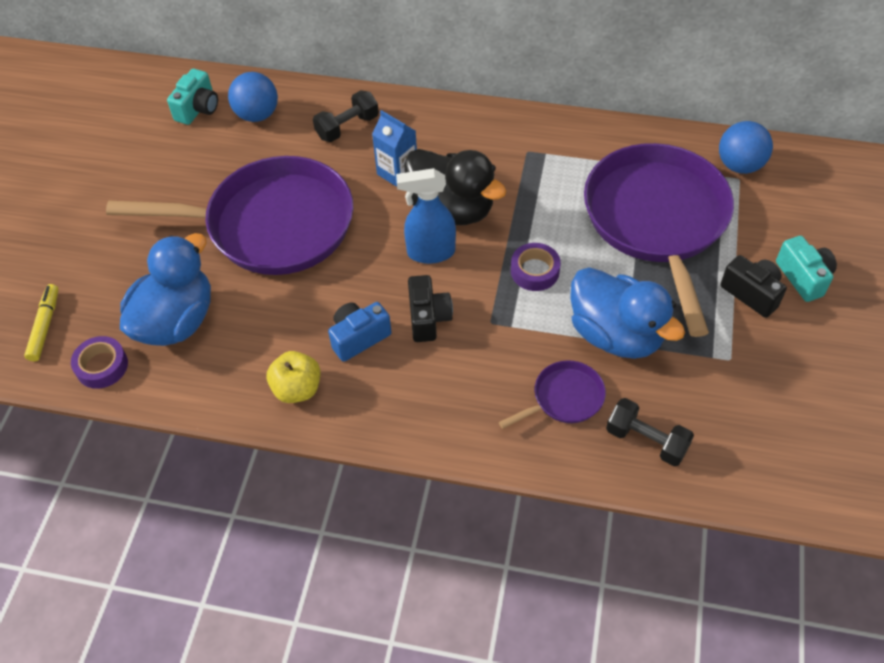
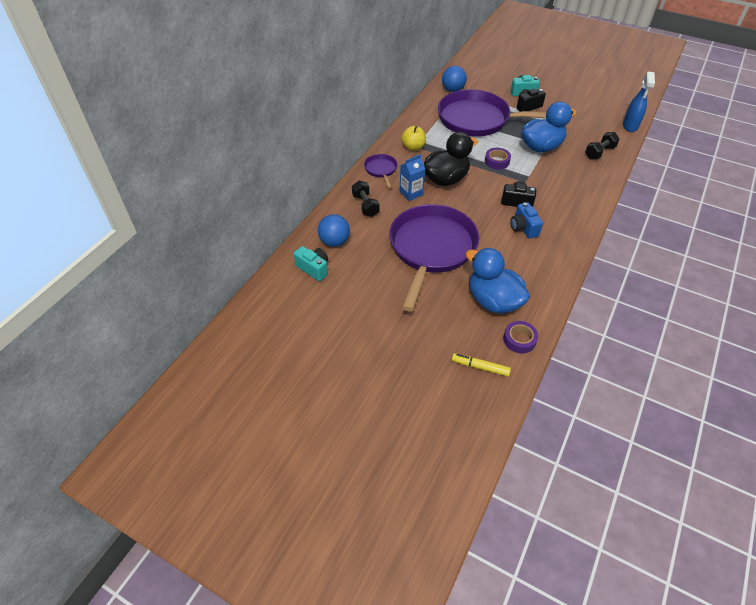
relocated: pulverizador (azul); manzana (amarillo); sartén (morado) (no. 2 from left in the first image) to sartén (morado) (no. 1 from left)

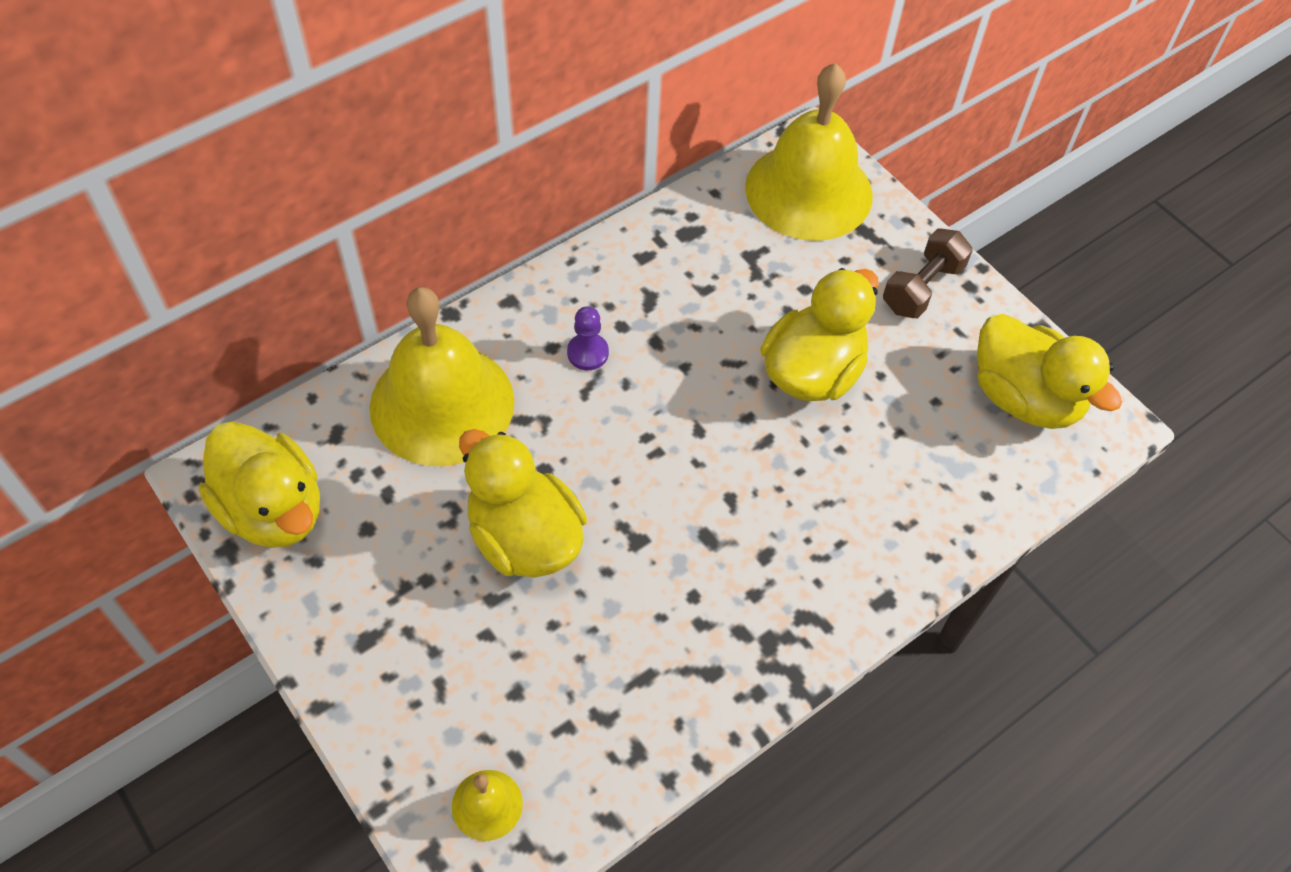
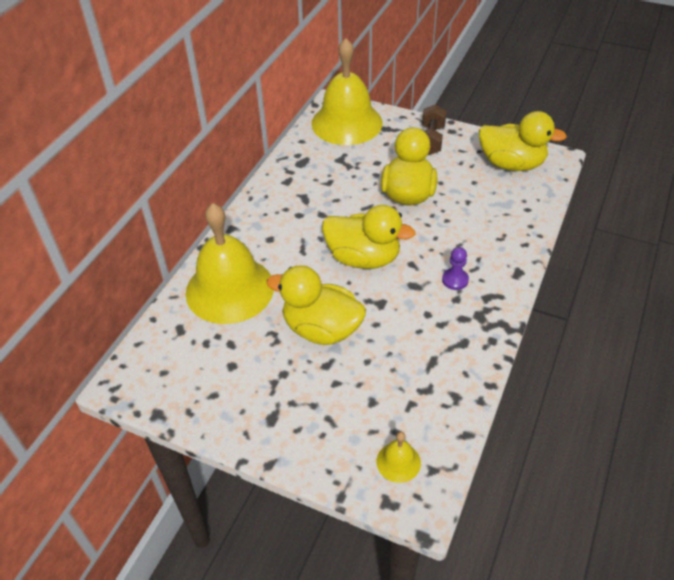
relocated: peón (morado); pato (amarillo) (no. 1 from left in the first image) to pato (amarillo) (no. 2 from left)

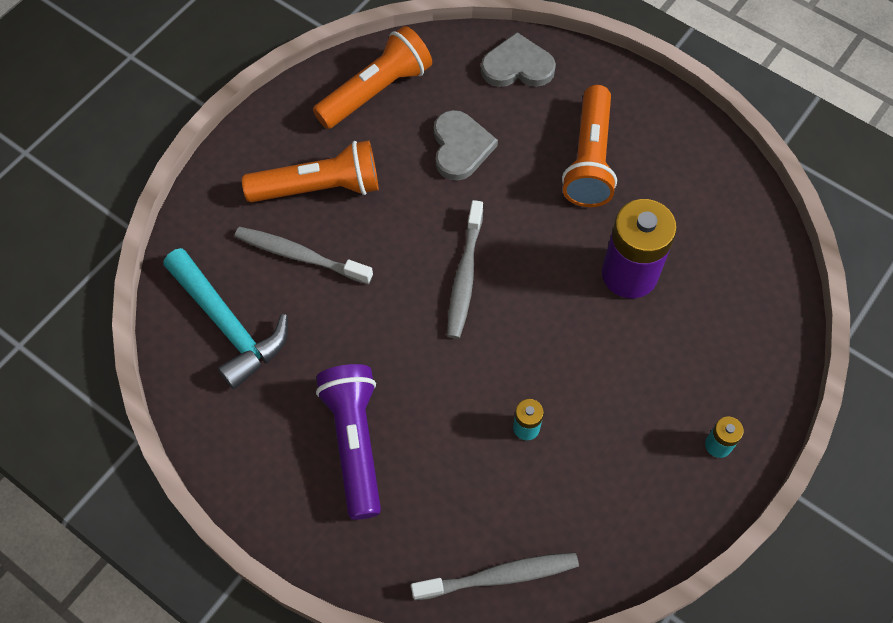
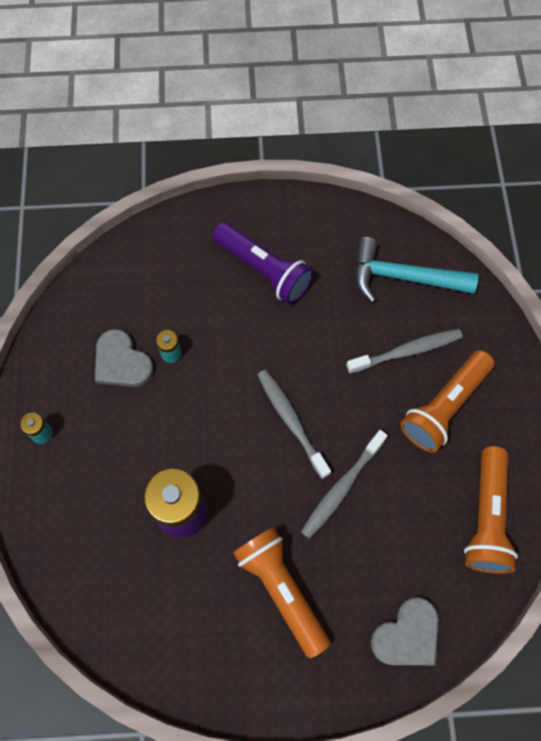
relocated: corazón (gris) (no. 1 from left); cepillo de dientes (gris) (no. 3 from left in the first image) to cepillo de dientes (gris) (no. 2 from left)

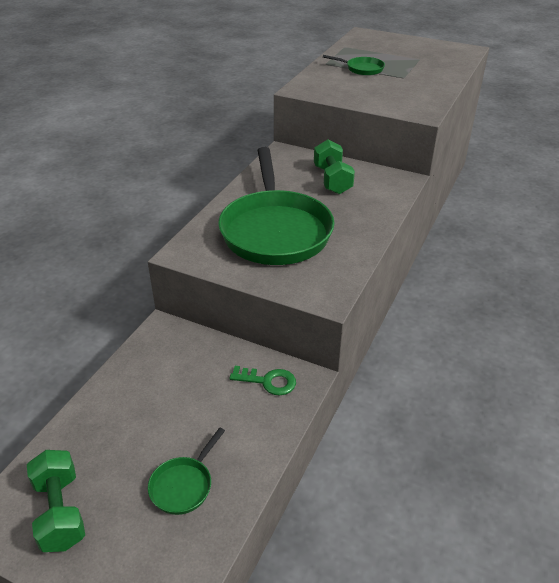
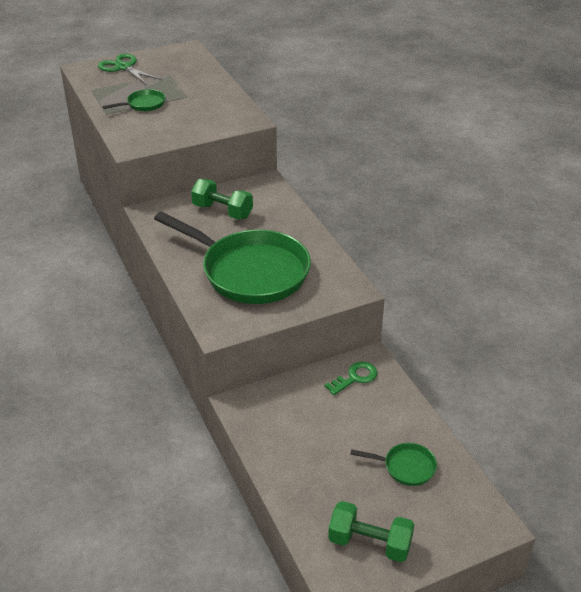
appeared: tijeras (verde)
spun: sartén (verde) (no. 1 from left in the first image) 60 degrees counterclockwise

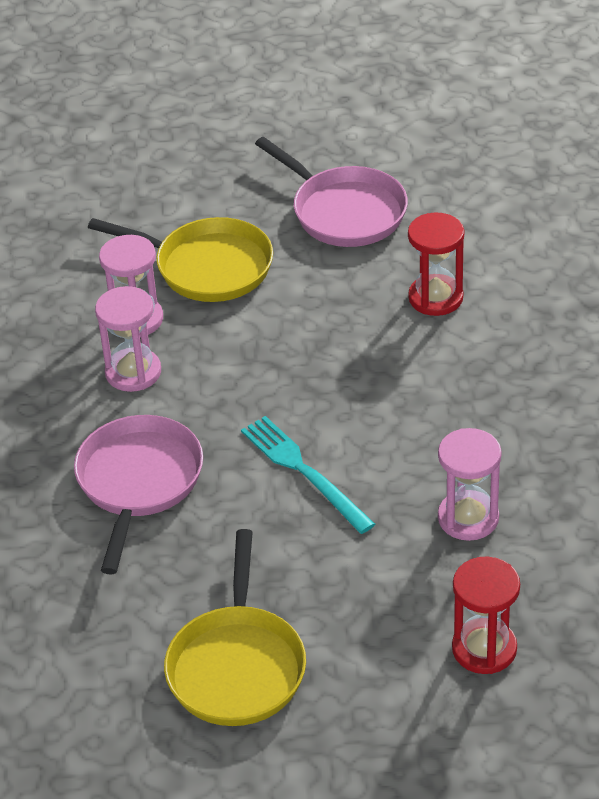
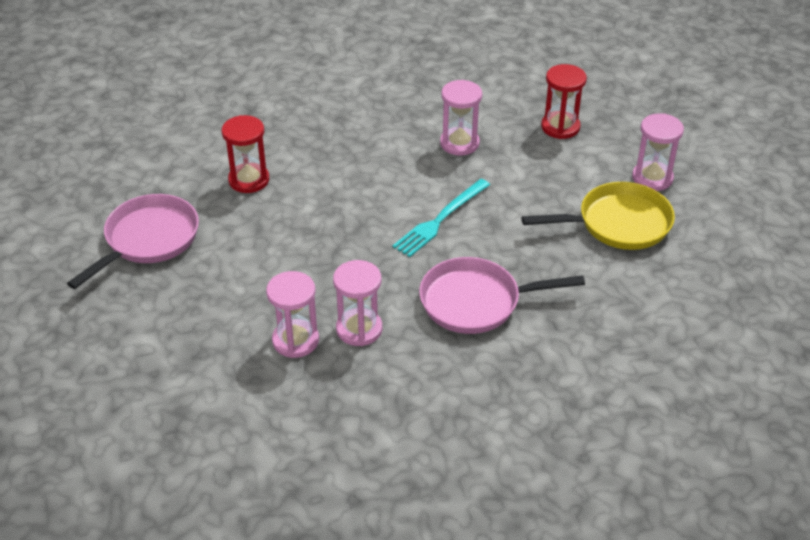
missing: sartén (amarillo) (no. 1 from left)
appeared: reloj de arena (rosa) (no. 4 from left)

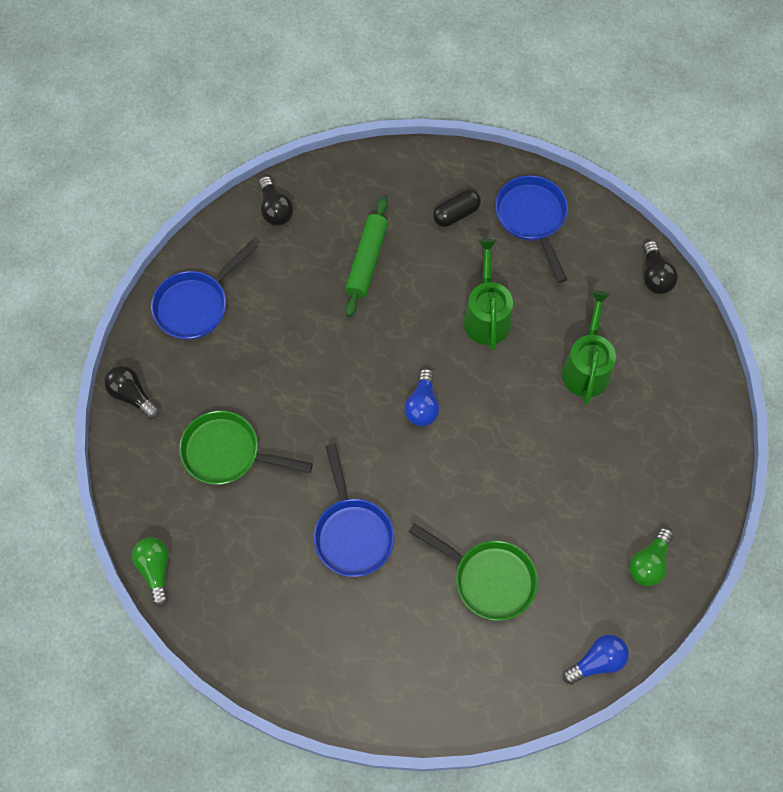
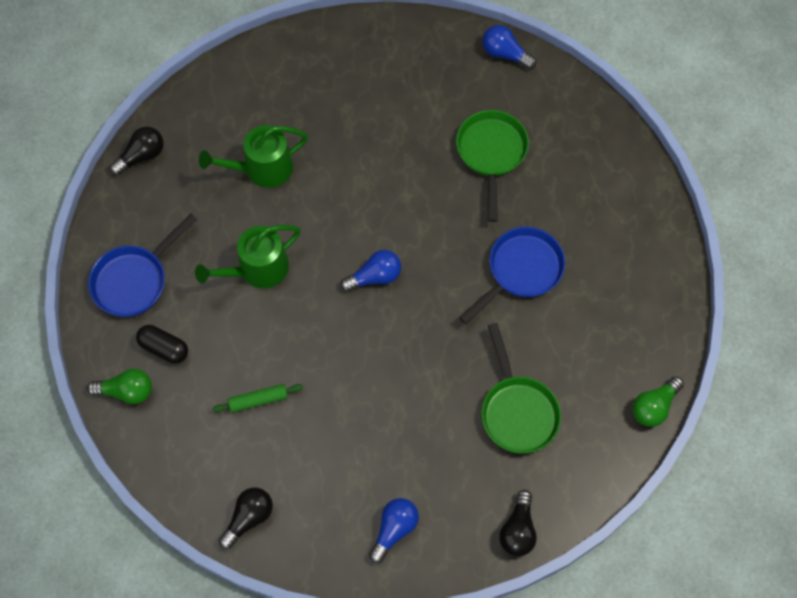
relocated: bombilla (verde) (no. 2 from left in the first image) to bombilla (verde) (no. 1 from left)
exchanged: sartén (azul) (no. 1 from left) to bombilla (azul) (no. 2 from left)
size: rodillo (verde) x0.63

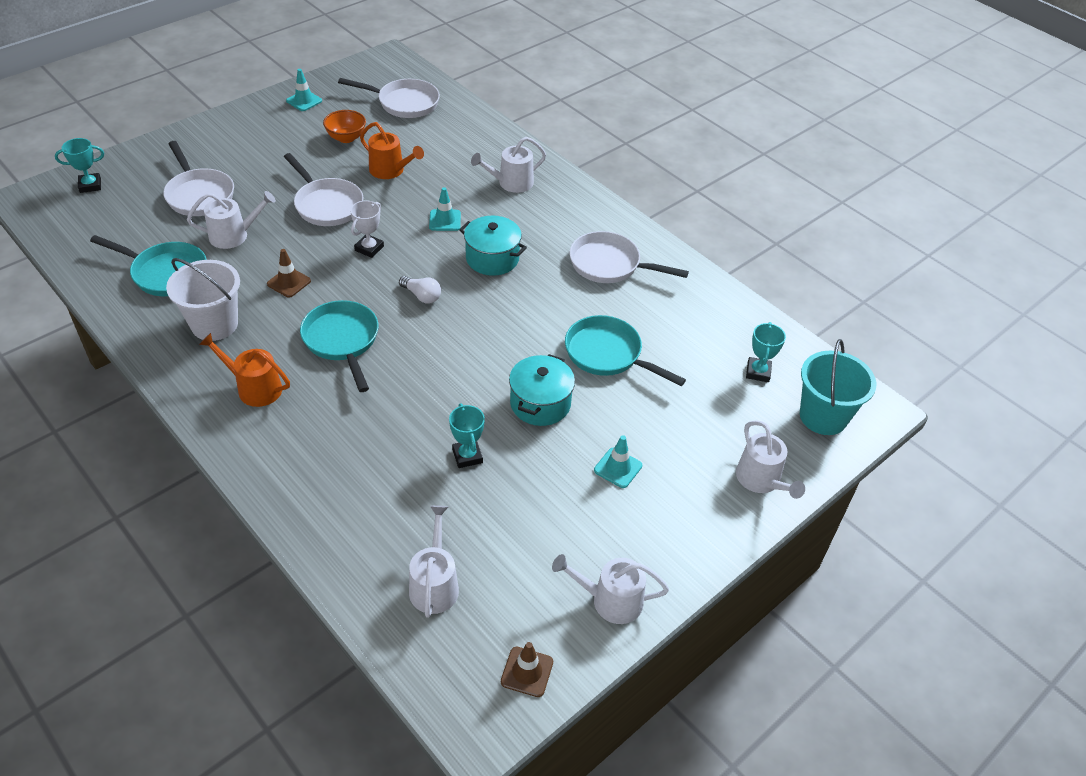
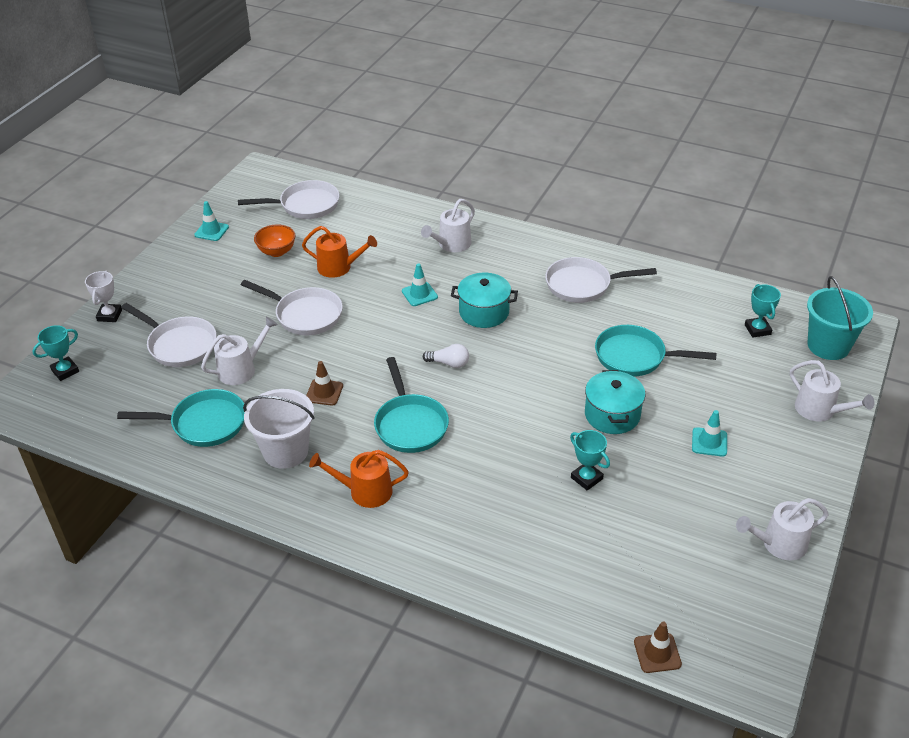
missing: regadera (blanco) (no. 2 from left)
relocated: trofeo (blanco); cono de tráfico (marrón) (no. 2 from left)
spun: sartén (turquesa) (no. 2 from left) 150 degrees counterclockwise

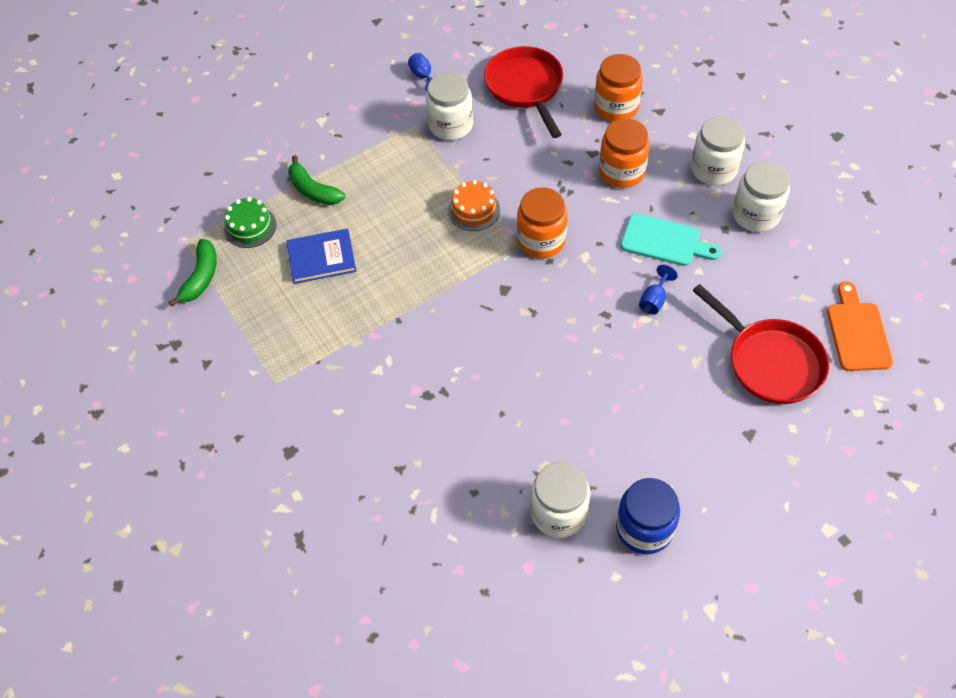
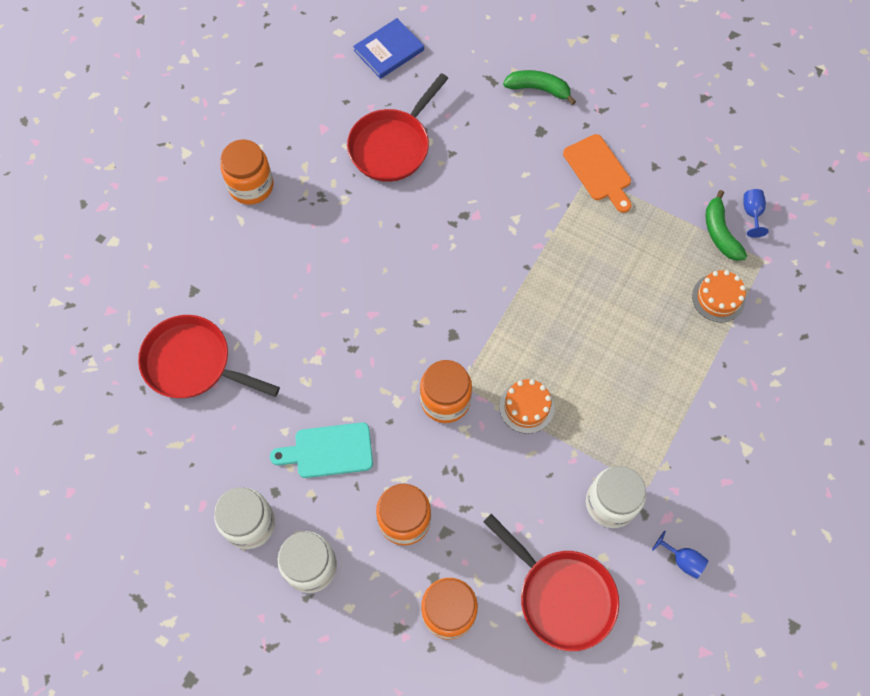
missing: tarro (blanco) (no. 2 from left)
appeared: sartén (rojo) (no. 2 from left)
relocated: plátano (verde) (no. 2 from left in the first image) to plátano (verde) (no. 1 from left); libro (azul); copa (azul) (no. 2 from left); tabla de cortar (naranja)
colour: tarta (verde) to tarta (naranja) (no. 2 from left); tarro (azul) to tarro (naranja) (no. 1 from left)

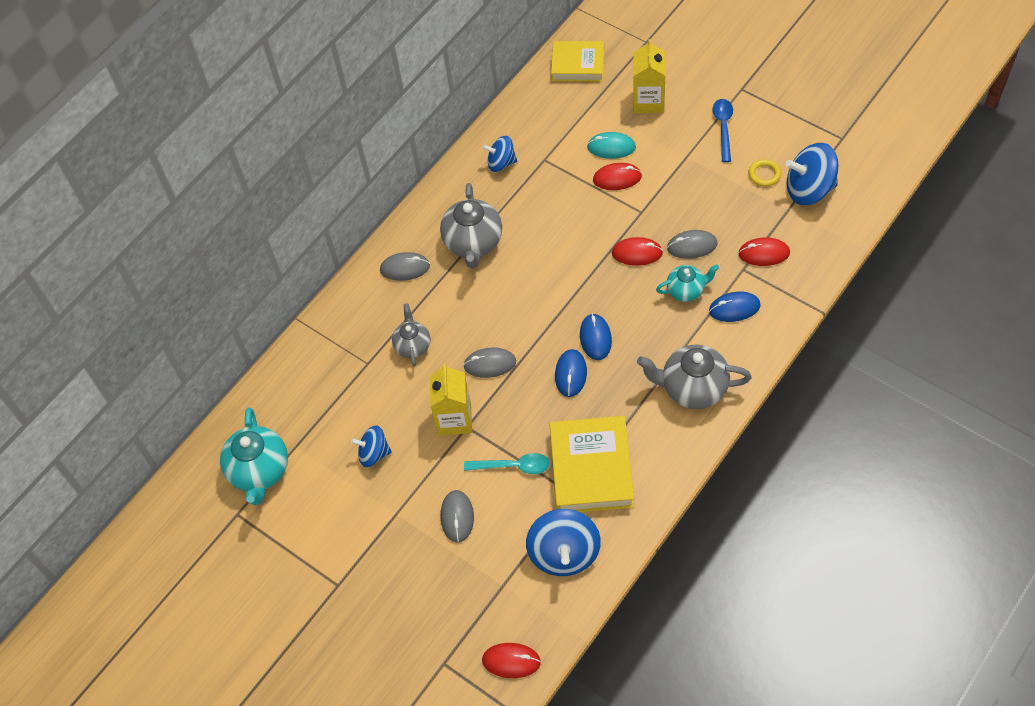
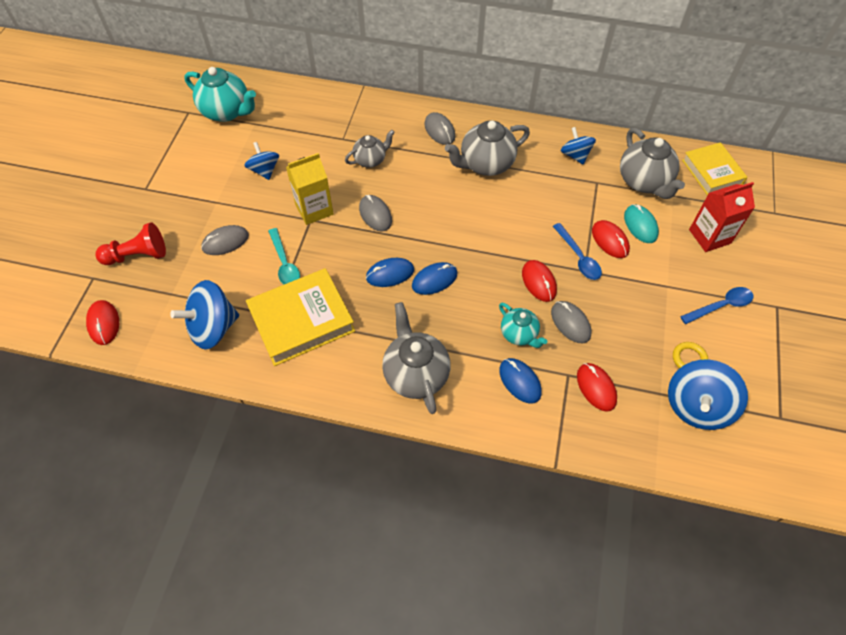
appeared: tetera (gris) (no. 4 from left); peón (rojo); cuchara (azul) (no. 1 from left)
colour: cartón de leche (amarillo) (no. 2 from left) to cartón de leche (rojo)
spun: peonza (azul) (no. 4 from left) 120 degrees counterclockwise; tetera (turquesa) (no. 1 from left) 120 degrees counterclockwise

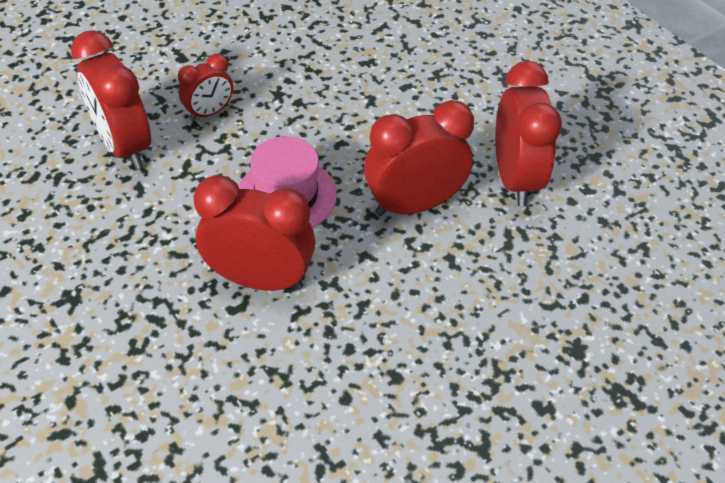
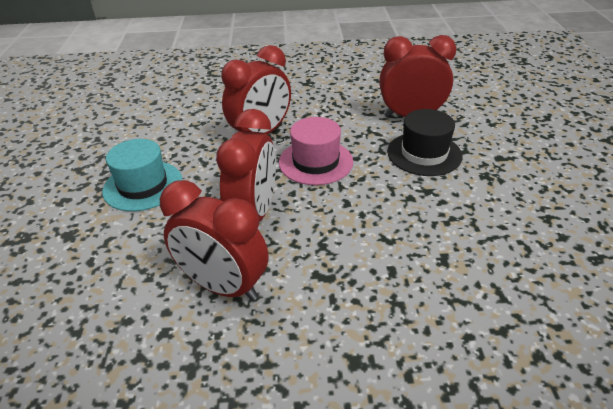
appeared: sombrero (turquesa)
exchanged: despertador (rojo) (no. 2 from left) to sombrero (negro)

